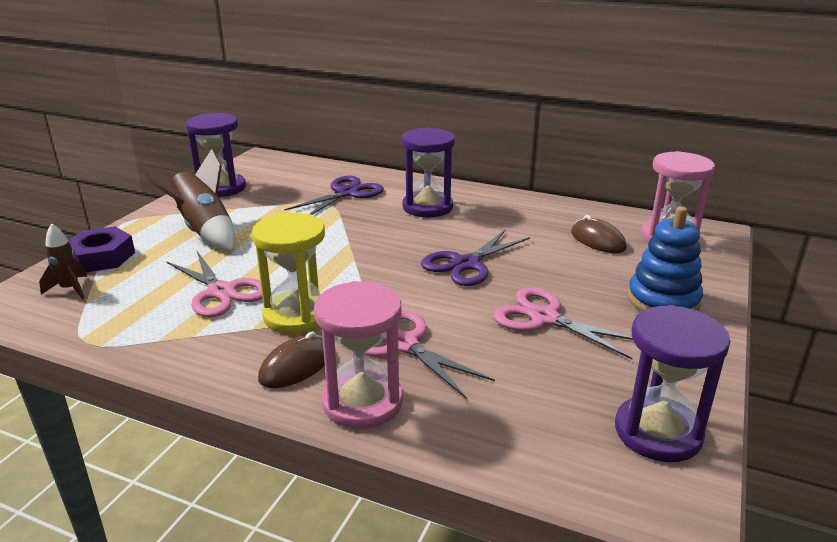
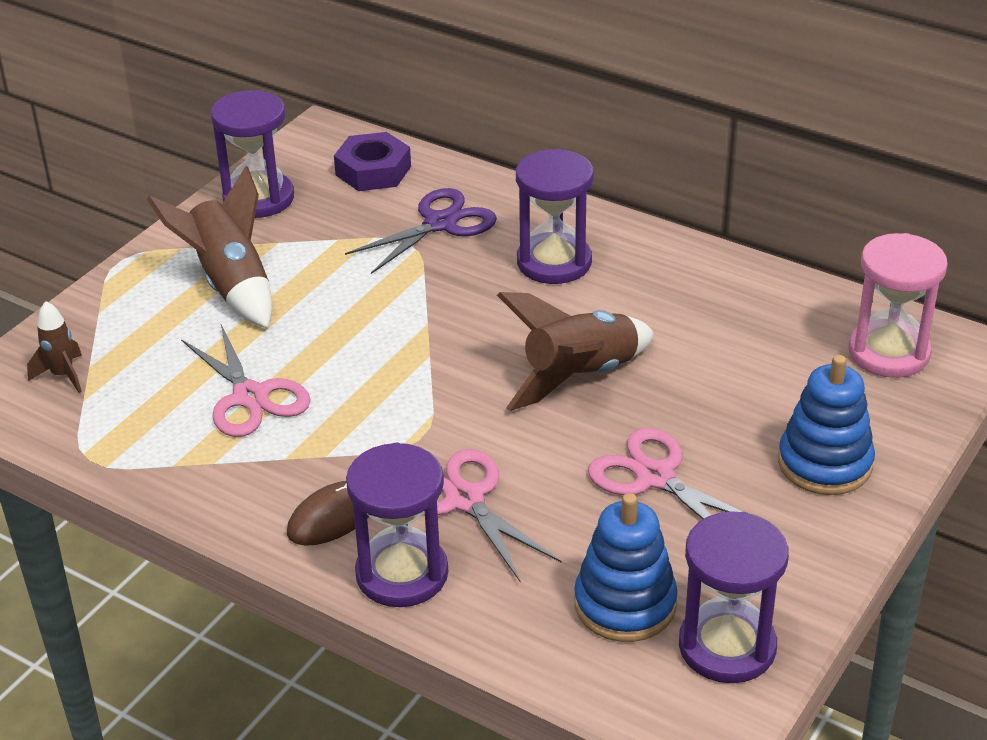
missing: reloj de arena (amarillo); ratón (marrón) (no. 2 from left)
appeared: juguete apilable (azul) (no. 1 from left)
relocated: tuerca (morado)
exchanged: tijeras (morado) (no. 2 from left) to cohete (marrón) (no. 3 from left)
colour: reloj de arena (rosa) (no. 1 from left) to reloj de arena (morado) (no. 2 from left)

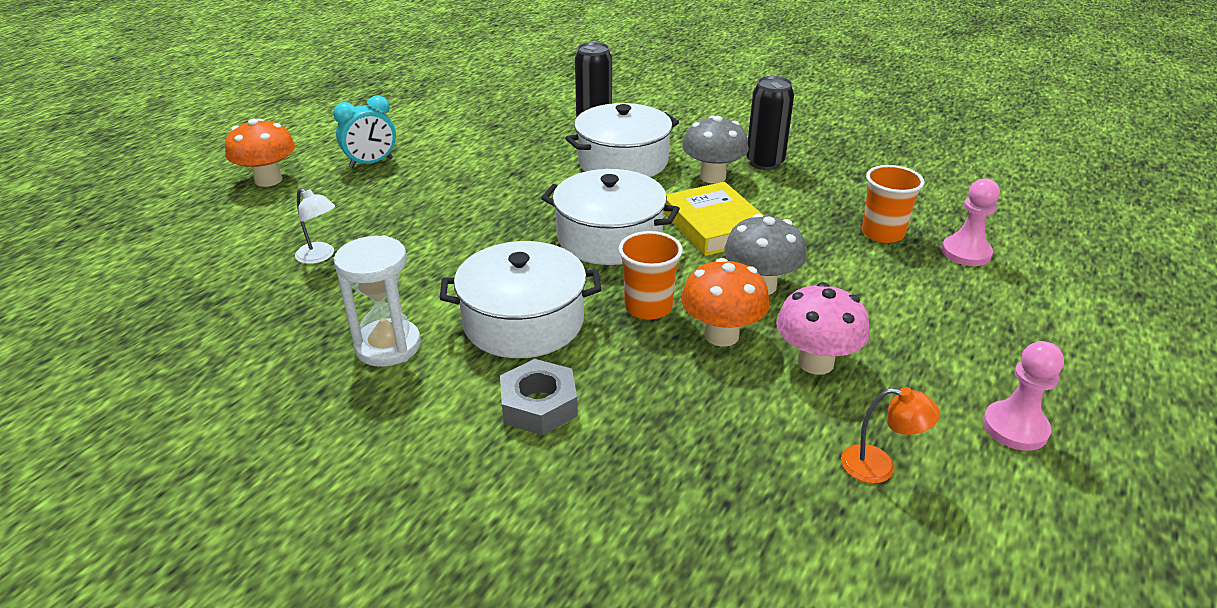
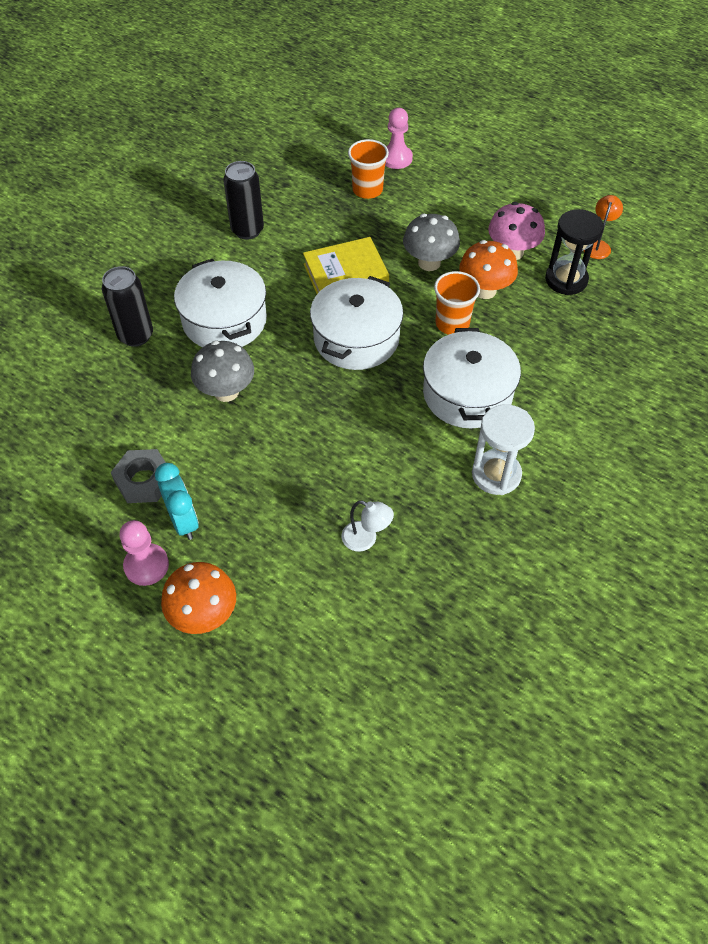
appeared: reloj de arena (negro)
relocated: seta (gris) (no. 1 from left); peón (rosa) (no. 2 from left in the first image) to peón (rosa) (no. 1 from left); tuerca (gris)
spun: lámpara (blanco) 75 degrees clockwise

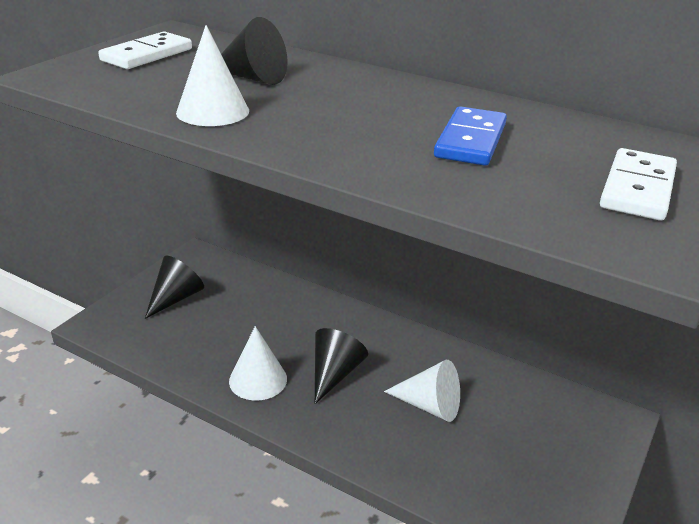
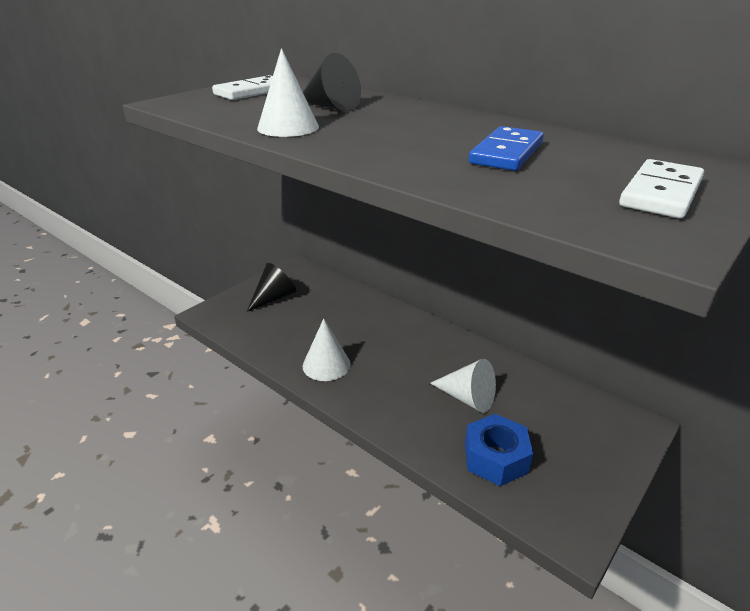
missing: cono (negro) (no. 3 from left)
appeared: tuerca (azul)

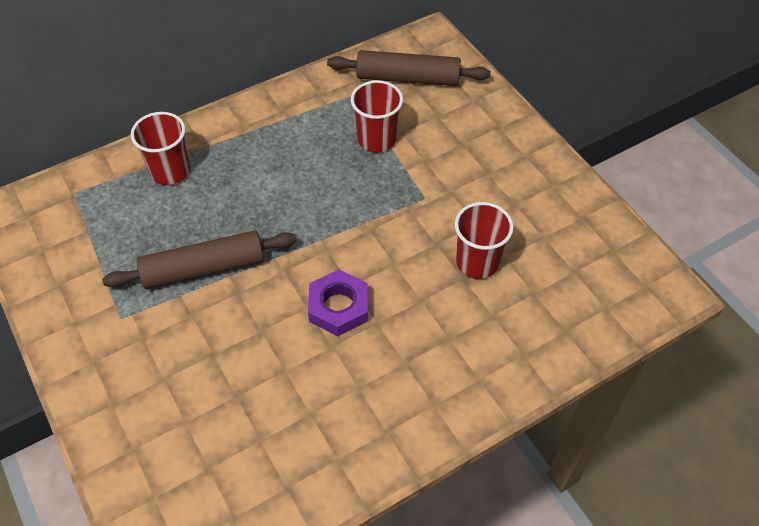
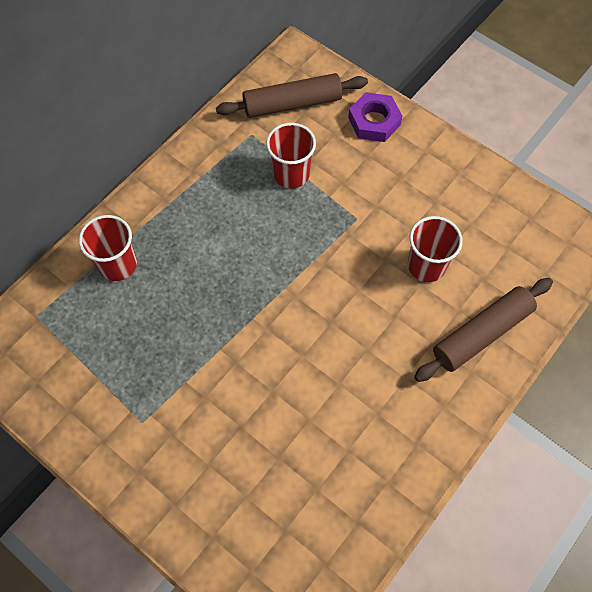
relocated: rodillo (marrón) (no. 1 from left in the first image) to rodillo (marrón) (no. 2 from left); tuerca (morado)

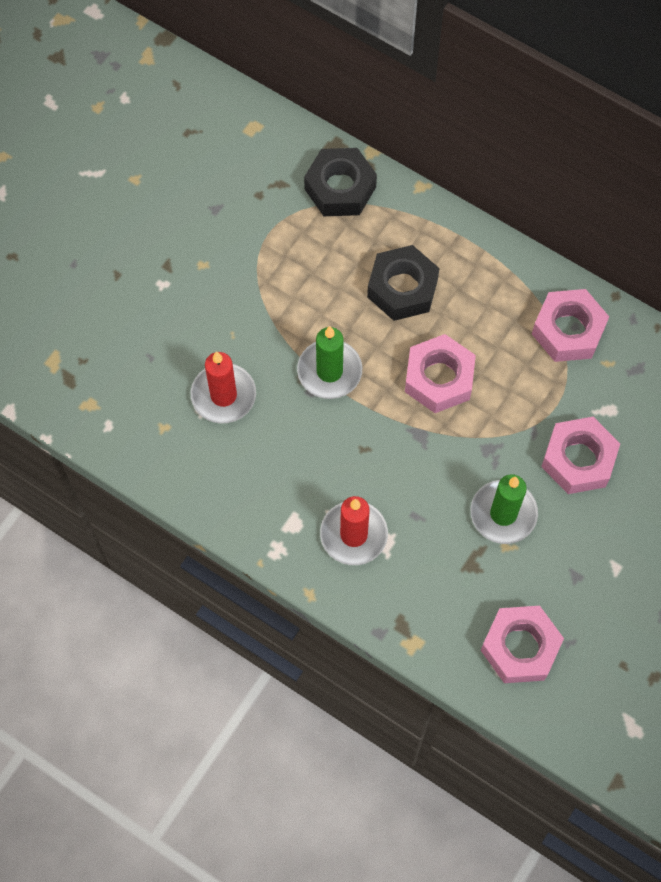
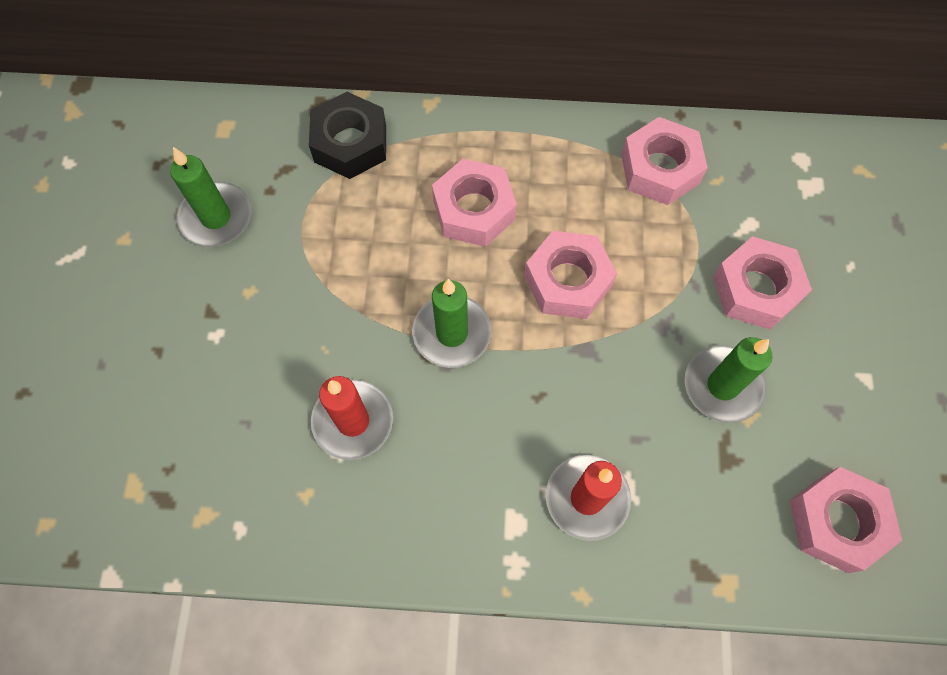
appeared: vela (verde) (no. 1 from left)
colour: tuerca (negro) (no. 2 from left) to tuerca (rosa) (no. 1 from left)

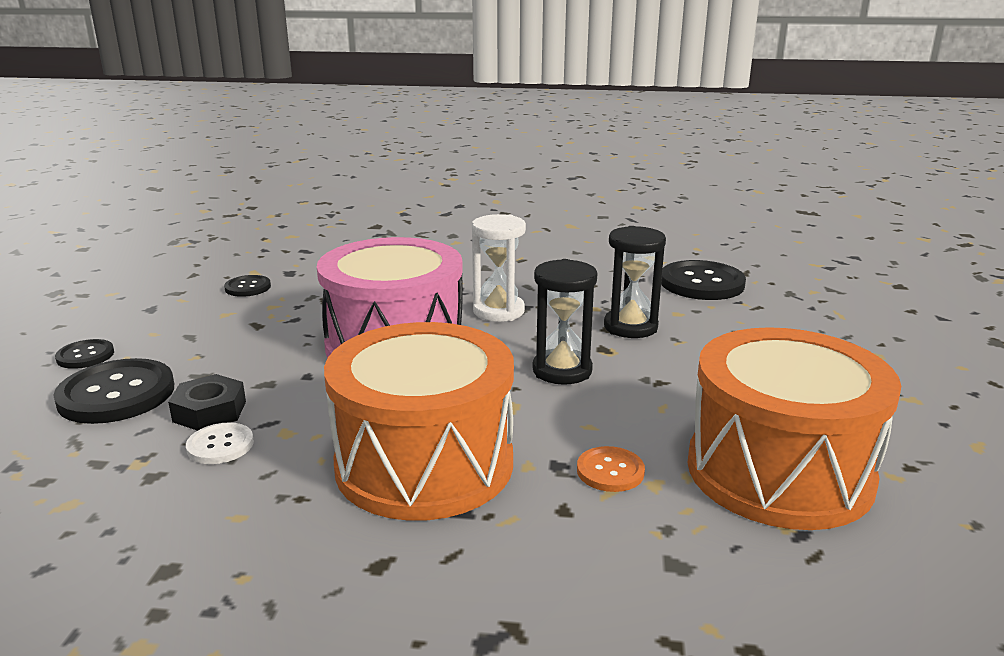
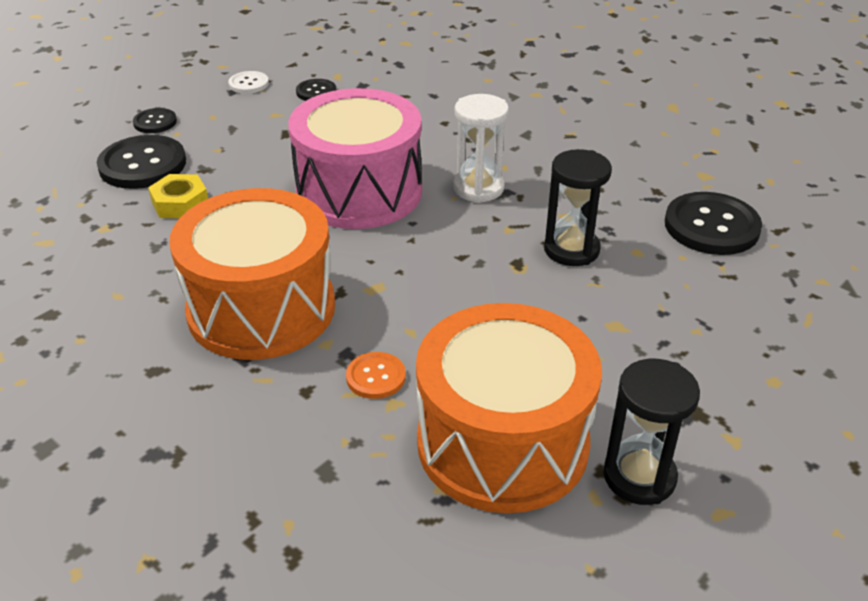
relocated: reloj de arena (negro) (no. 1 from left in the first image) to reloj de arena (negro) (no. 2 from left); botón (blanco)
colour: tuerca (negro) to tuerca (amarillo)

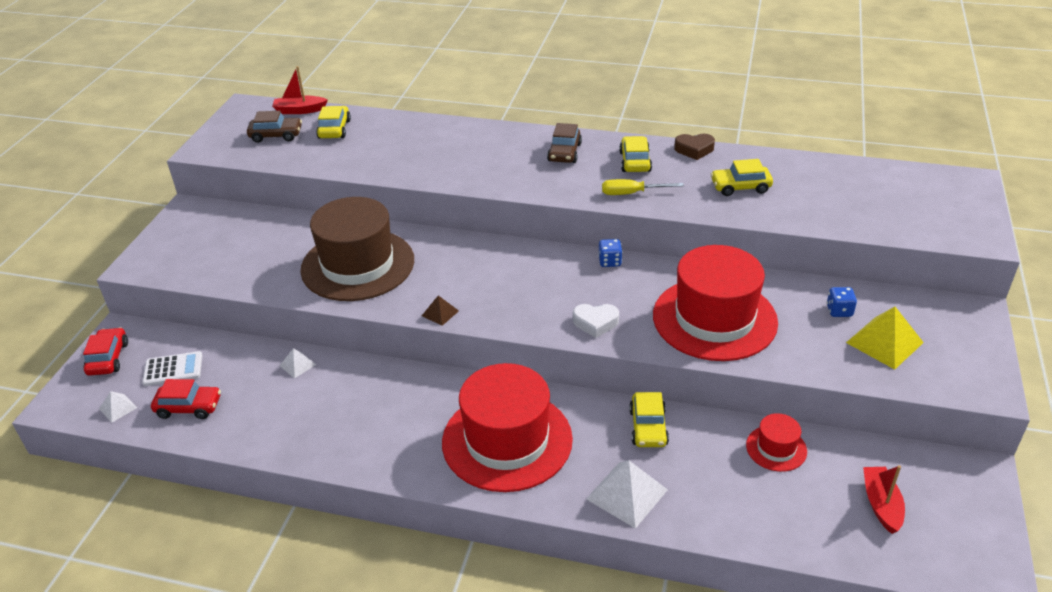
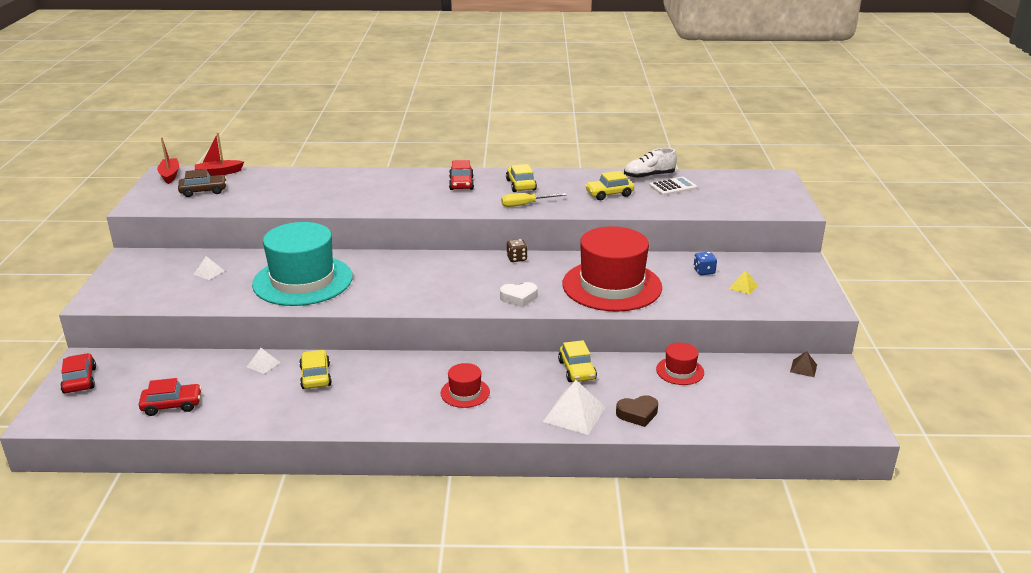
appeared: zapato (blanco)
relocated: coche (amarillo) (no. 1 from left); corazón (marrón); pirámide (marrón); calculadora (blanco); pirámide (blanco) (no. 1 from left); barco (rojo) (no. 2 from left in the first image) to barco (rojo) (no. 1 from left)
colour: coche (marrón) (no. 2 from left) to coche (rojo) (no. 3 from left); sombrero (marrón) to sombrero (turquesa); dado (azul) (no. 1 from left) to dado (marrón)
size: pirámide (amarillo) x0.52; sombrero (rojo) (no. 1 from left) x0.45

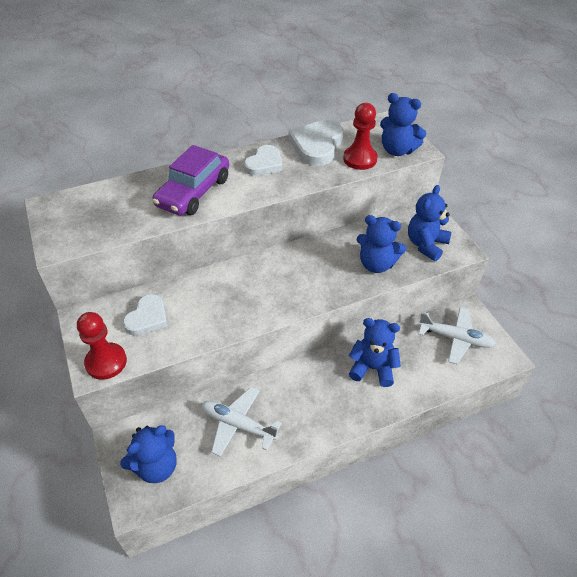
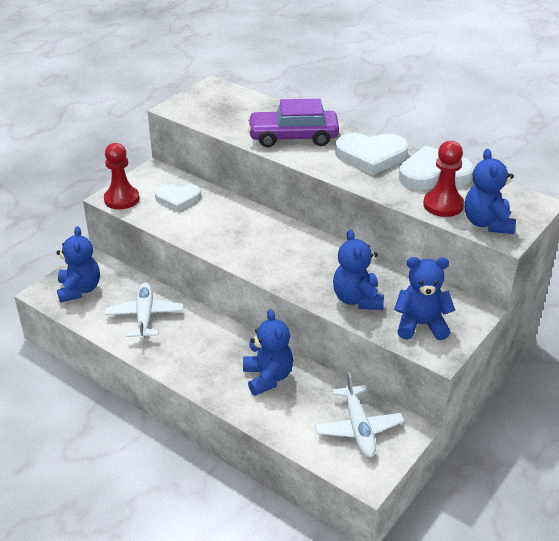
spun: osito (azul) (no. 1 from left) 120 degrees counterclockwise
size: corazón (blanco) (no. 2 from left) x1.51

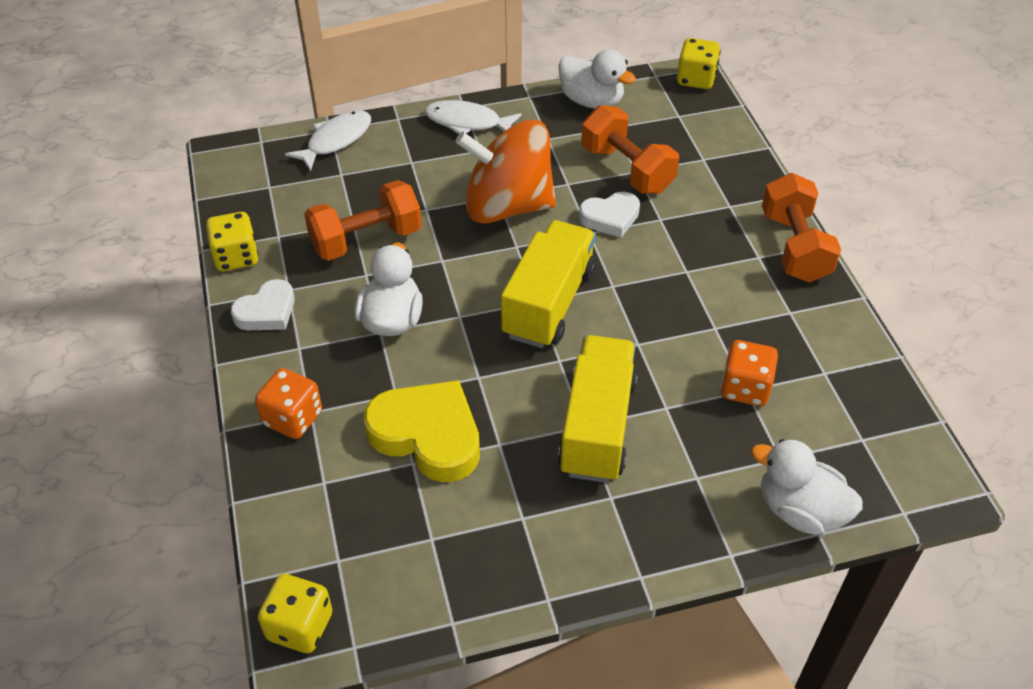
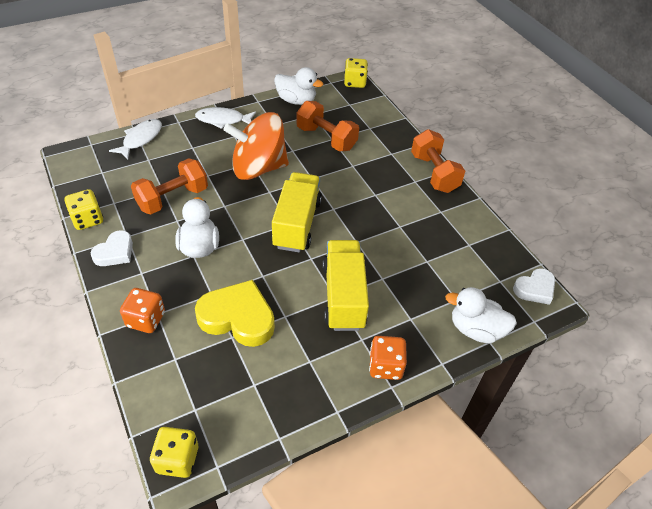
relocated: corazón (blanco) (no. 2 from left); dado (naranja) (no. 2 from left)

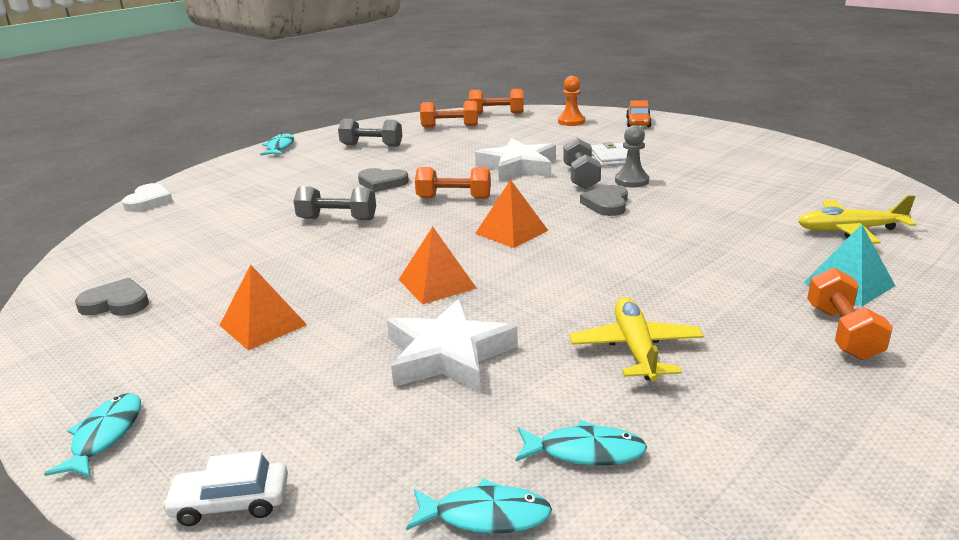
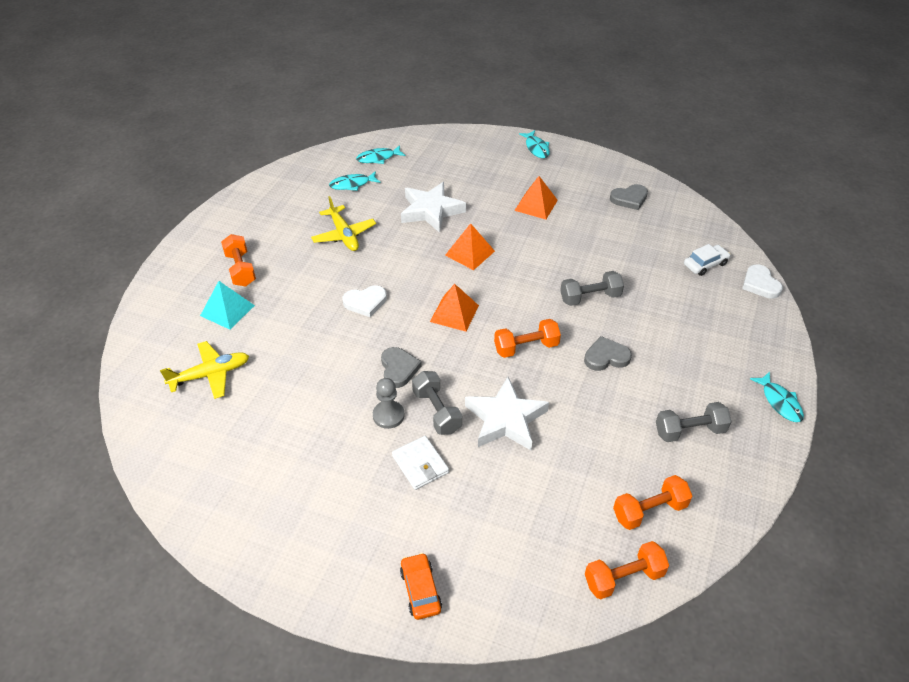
missing: peón (naranja)
appeared: corazón (blanco) (no. 1 from left)
relocated: coche (blanco)

